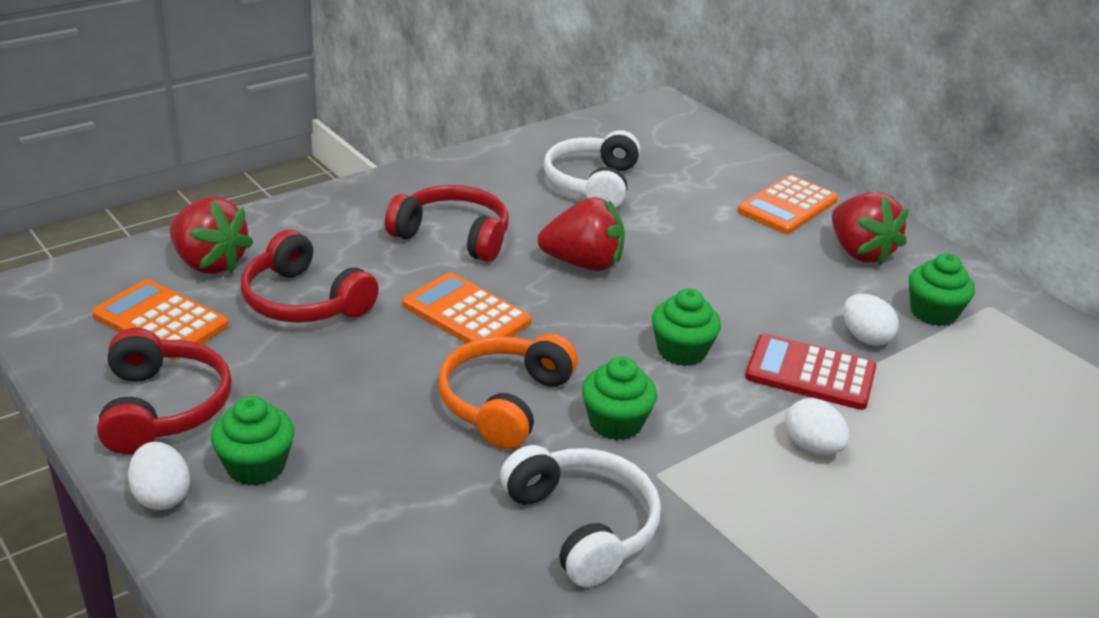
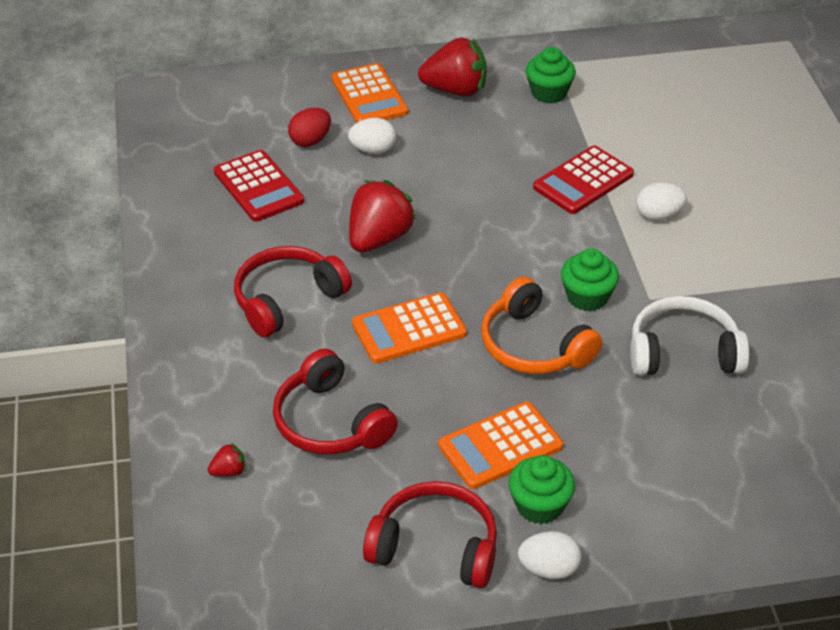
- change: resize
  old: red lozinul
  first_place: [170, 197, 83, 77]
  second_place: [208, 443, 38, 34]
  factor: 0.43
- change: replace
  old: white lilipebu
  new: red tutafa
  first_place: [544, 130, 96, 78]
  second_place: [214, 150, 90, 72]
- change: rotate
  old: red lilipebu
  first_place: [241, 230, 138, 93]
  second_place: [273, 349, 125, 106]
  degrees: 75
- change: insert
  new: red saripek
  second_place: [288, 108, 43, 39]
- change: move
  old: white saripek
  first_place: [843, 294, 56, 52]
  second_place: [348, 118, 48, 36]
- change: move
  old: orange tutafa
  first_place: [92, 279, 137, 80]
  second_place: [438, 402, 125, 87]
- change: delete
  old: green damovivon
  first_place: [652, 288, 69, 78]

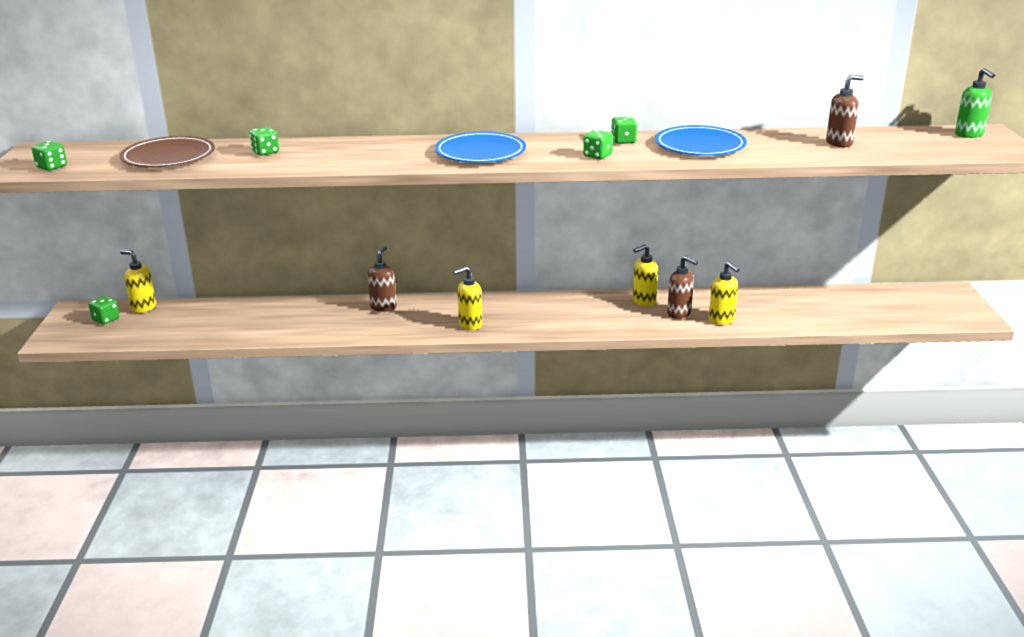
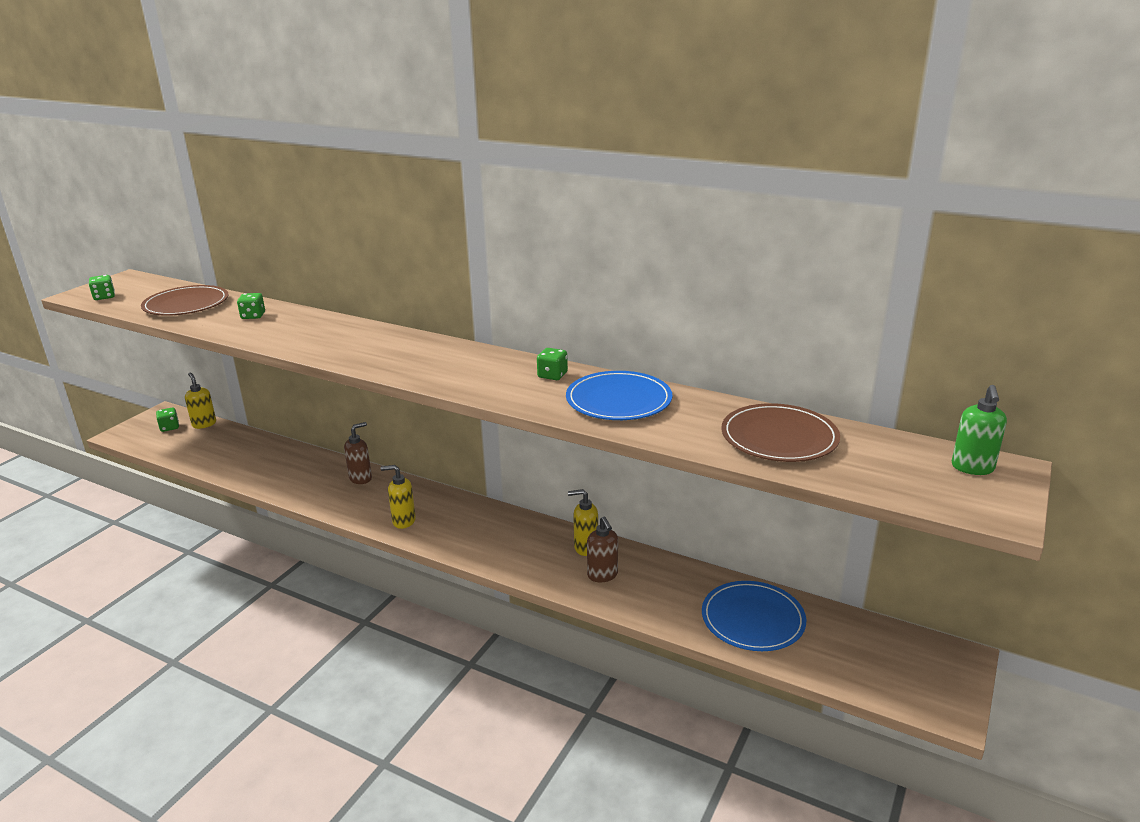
- change: move
  old: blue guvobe
  first_place: [435, 132, 91, 31]
  second_place: [702, 581, 104, 70]
- change: replace
  old: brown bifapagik
  new: brown guvobe
  first_place: [826, 75, 38, 72]
  second_place: [721, 403, 119, 59]
- change: delete
  old: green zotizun
  first_place: [583, 130, 30, 29]
- change: delete
  old: yellow bifapagik
  first_place: [709, 262, 31, 63]

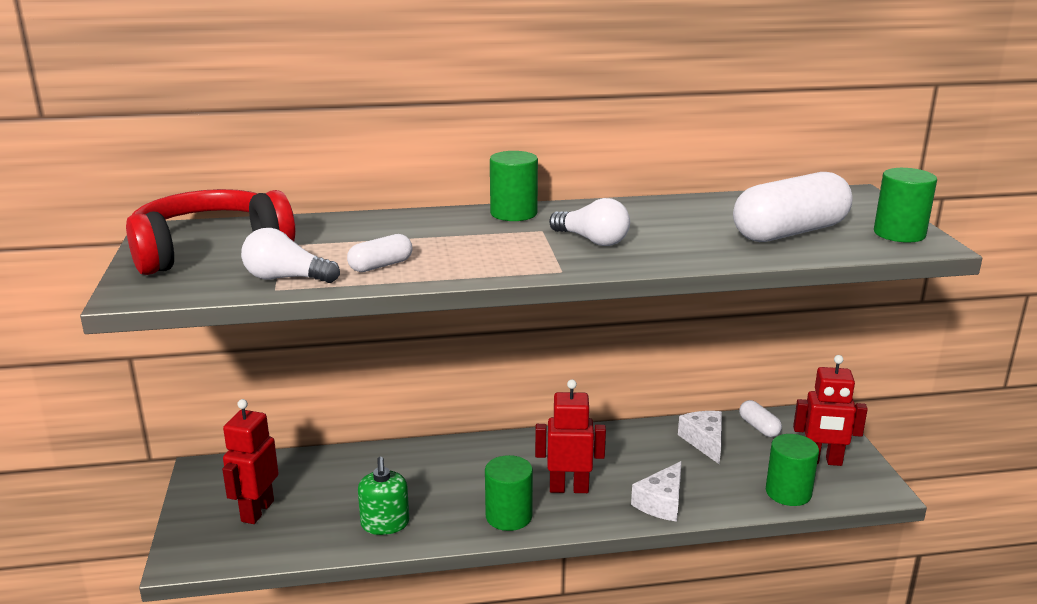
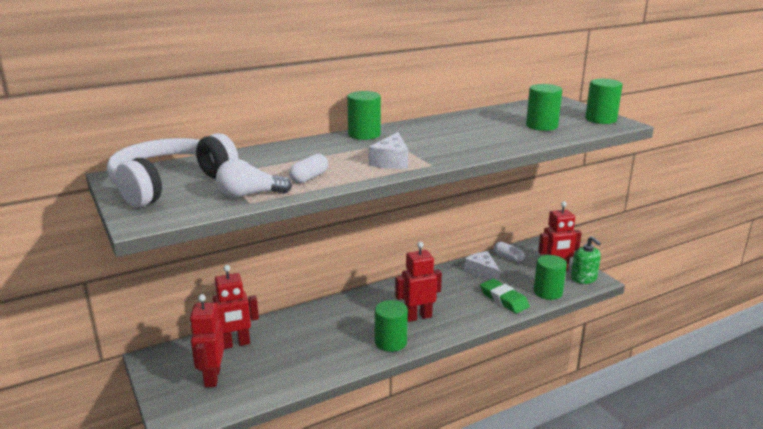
- change: recolor
  old: red lilipebu
  new: white lilipebu
  first_place: [126, 189, 169, 86]
  second_place: [107, 133, 132, 75]
- change: insert
  new: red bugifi
  second_place: [213, 265, 46, 84]
- change: move
  old: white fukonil
  first_place: [631, 461, 51, 61]
  second_place: [369, 132, 39, 37]
- change: insert
  new: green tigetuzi
  second_place: [480, 279, 50, 35]
- change: replace
  old: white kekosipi
  new: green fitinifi
  first_place: [733, 172, 119, 70]
  second_place: [526, 84, 36, 47]
- change: move
  old: green bifapagik
  first_place: [358, 457, 51, 78]
  second_place: [571, 236, 30, 48]
- change: delete
  old: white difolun
  first_place: [549, 198, 81, 48]

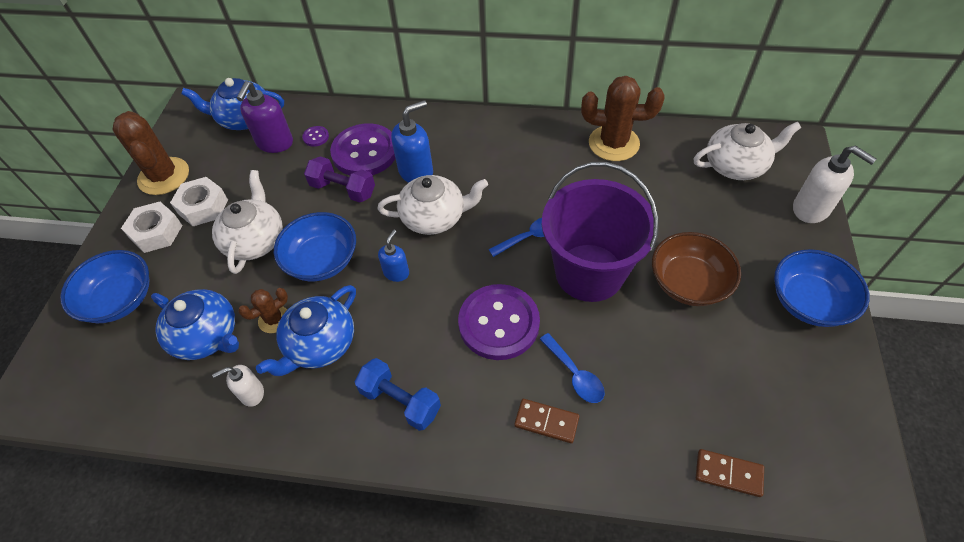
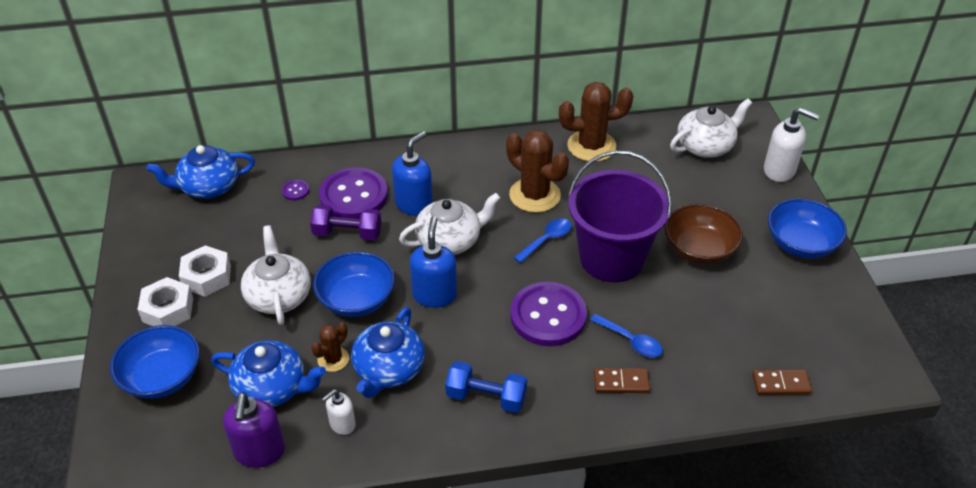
- change: move
  old: purple bifapagik
  first_place: [237, 81, 56, 72]
  second_place: [223, 392, 62, 76]
- change: resize
  old: blue bifapagik
  first_place: [378, 230, 31, 52]
  second_place: [410, 216, 47, 92]
  factor: 1.67
- change: move
  old: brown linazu
  first_place: [112, 111, 77, 84]
  second_place: [506, 130, 63, 83]

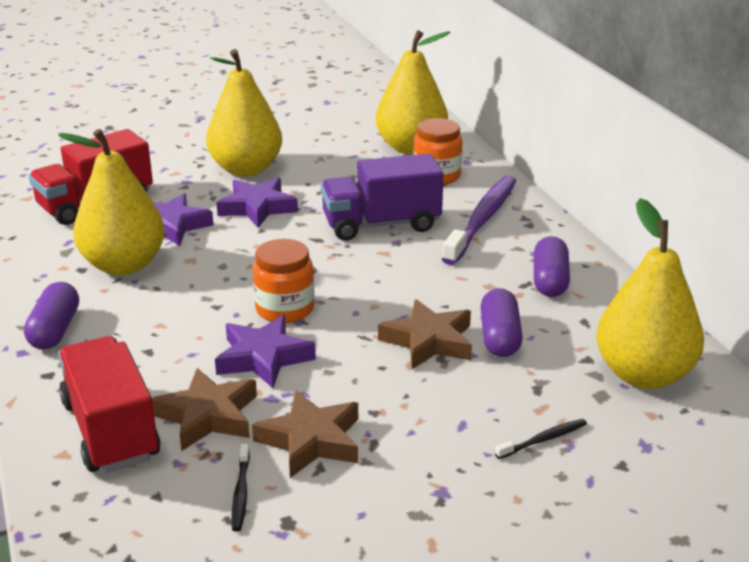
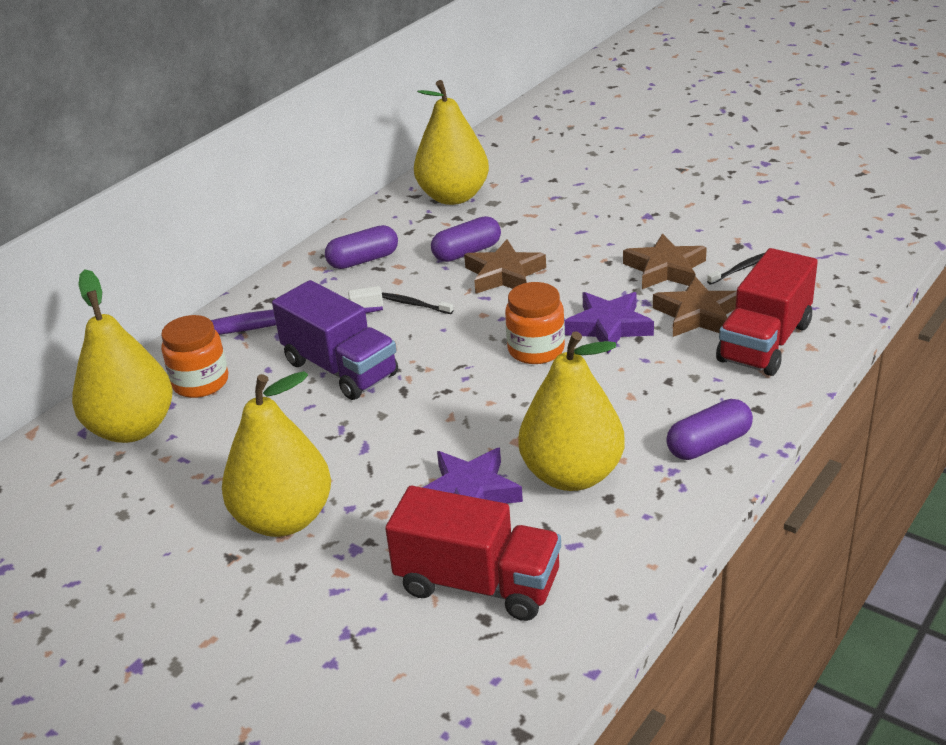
- change: move
  old: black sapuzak
  first_place: [495, 419, 92, 40]
  second_place: [382, 292, 71, 22]
- change: delete
  old: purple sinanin
  first_place: [216, 178, 82, 50]

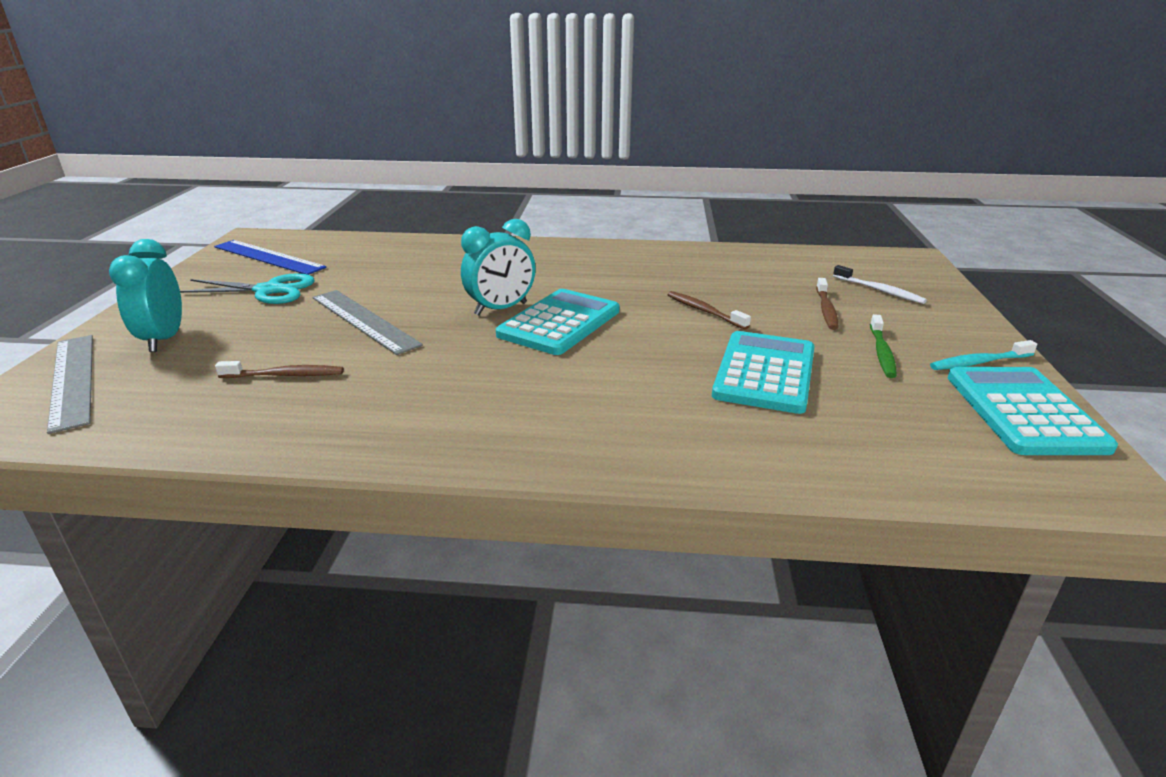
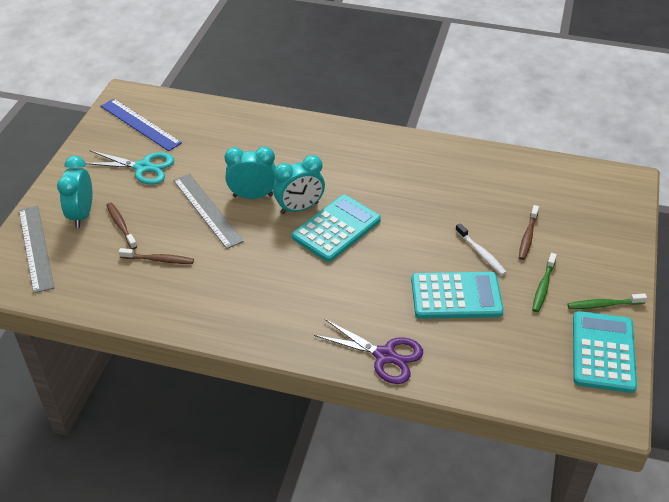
- change: move
  old: brown sapuzak
  first_place: [667, 291, 84, 39]
  second_place: [106, 202, 31, 47]
- change: insert
  new: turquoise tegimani
  second_place: [224, 147, 52, 52]
- change: insert
  new: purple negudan
  second_place: [314, 319, 109, 65]
- change: rotate
  old: turquoise tutafa
  first_place: [712, 331, 103, 83]
  second_place: [411, 272, 93, 47]
  degrees: 60
- change: move
  old: white sapuzak
  first_place: [833, 265, 94, 39]
  second_place: [455, 223, 52, 52]
- change: recolor
  old: turquoise sapuzak
  new: green sapuzak
  first_place: [930, 340, 107, 30]
  second_place: [567, 293, 80, 16]

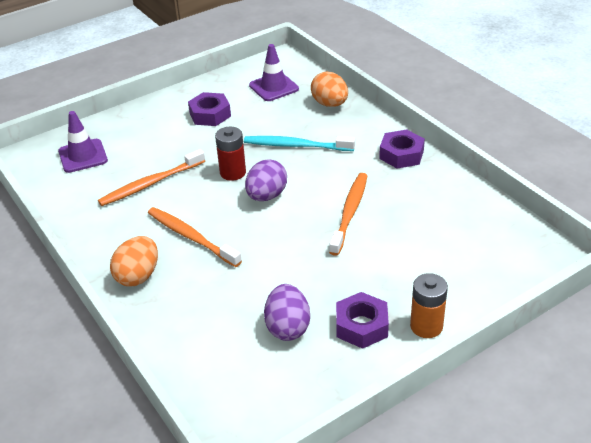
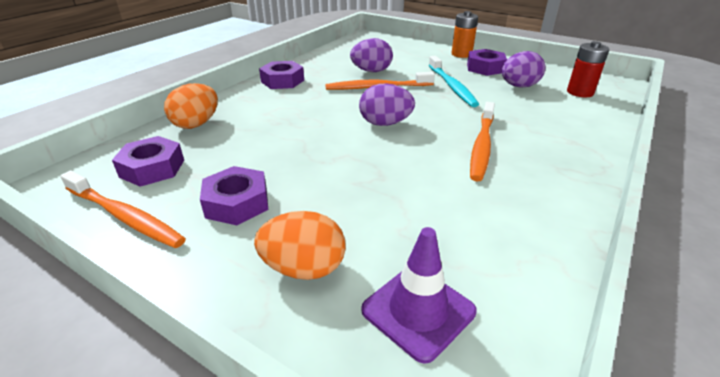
- change: move
  old: orange sapuzak
  first_place: [98, 149, 107, 57]
  second_place: [60, 170, 126, 78]
- change: replace
  old: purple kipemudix
  new: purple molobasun
  first_place: [249, 44, 50, 57]
  second_place: [112, 136, 72, 51]
- change: move
  old: orange saripek
  first_place: [110, 236, 48, 50]
  second_place: [254, 211, 92, 69]
- change: insert
  new: purple saripek
  second_place: [350, 38, 43, 34]
- change: move
  old: turquoise sapuzak
  first_place: [244, 136, 111, 15]
  second_place: [429, 56, 50, 51]
- change: move
  old: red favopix
  first_place: [215, 127, 31, 54]
  second_place: [567, 41, 42, 56]

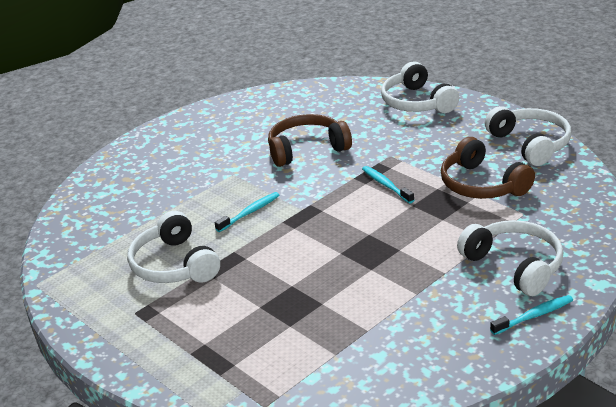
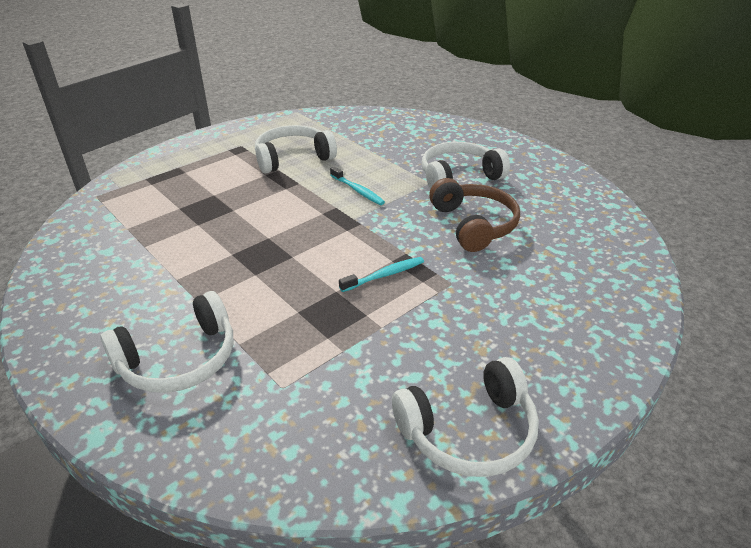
- change: move
  old: white lilipebu
  first_place: [381, 62, 78, 51]
  second_place: [422, 142, 88, 47]
- change: delete
  old: brown lilipebu
  first_place: [441, 137, 94, 62]
- change: delete
  old: turquoise sapuzak
  first_place: [490, 295, 83, 40]

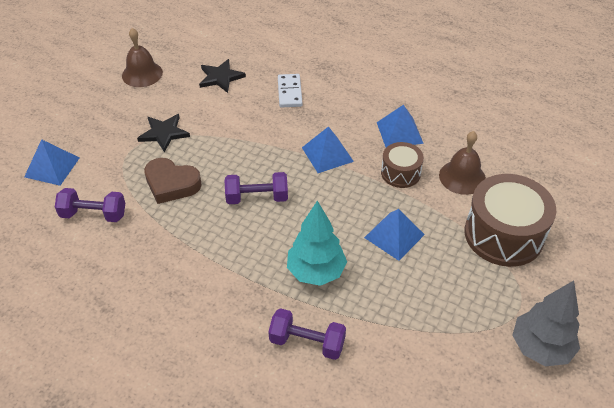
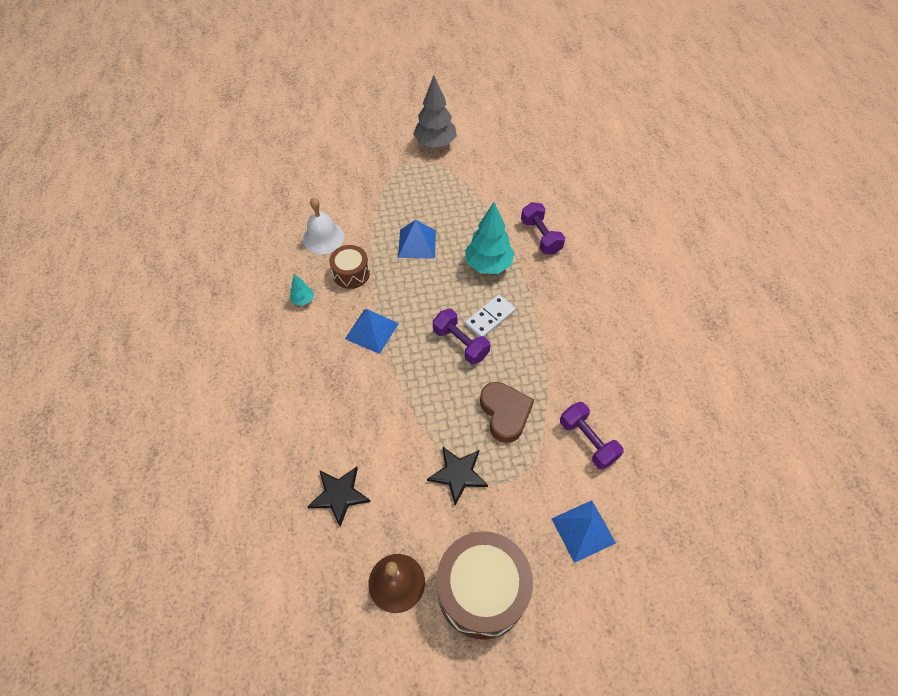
- change: replace
  old: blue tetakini
  new: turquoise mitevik
  first_place: [377, 105, 47, 42]
  second_place: [290, 274, 24, 32]
- change: recolor
  old: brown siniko
  new: white siniko
  first_place: [439, 131, 47, 64]
  second_place: [303, 197, 42, 57]
- change: move
  old: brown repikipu
  first_place: [464, 174, 92, 93]
  second_place: [436, 531, 97, 109]
- change: move
  old: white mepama
  first_place: [278, 74, 25, 34]
  second_place: [465, 295, 51, 42]

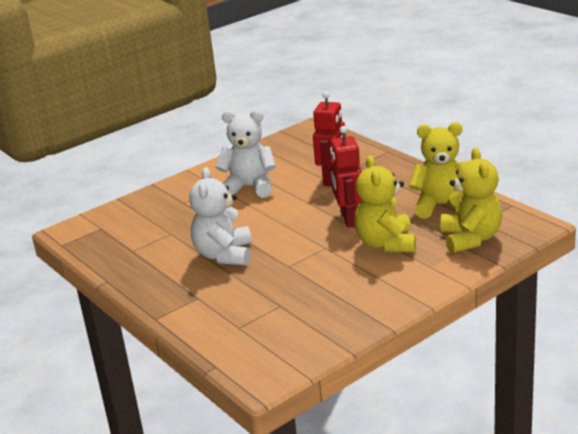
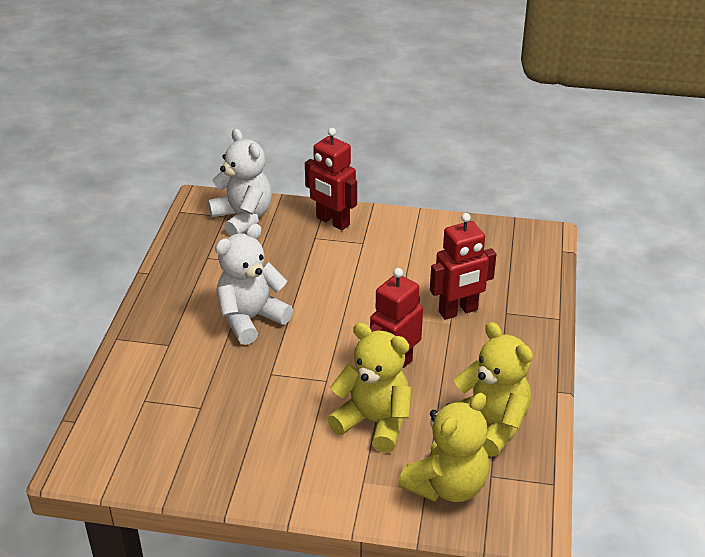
- change: move
  old: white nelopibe
  first_place: [215, 110, 61, 88]
  second_place: [208, 128, 64, 108]
- change: insert
  new: red bugifi
  second_place: [305, 128, 52, 102]
- change: rotate
  old: yellow nelopibe
  first_place: [354, 155, 62, 97]
  second_place: [328, 322, 83, 131]
  degrees: 75

